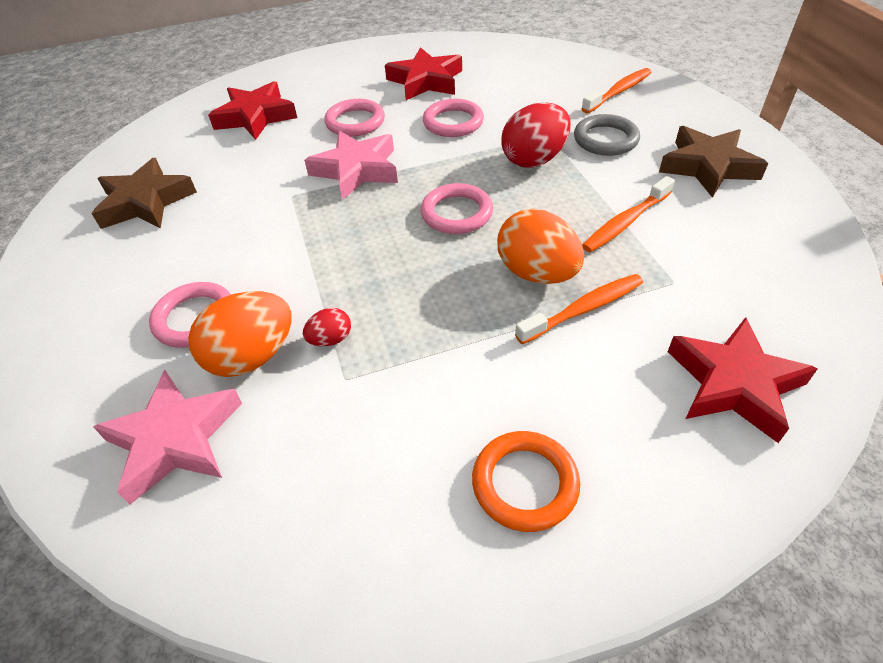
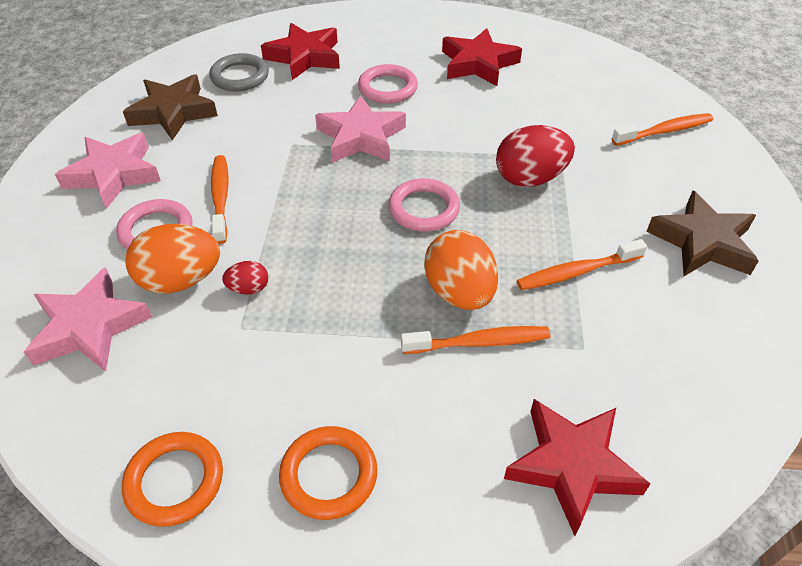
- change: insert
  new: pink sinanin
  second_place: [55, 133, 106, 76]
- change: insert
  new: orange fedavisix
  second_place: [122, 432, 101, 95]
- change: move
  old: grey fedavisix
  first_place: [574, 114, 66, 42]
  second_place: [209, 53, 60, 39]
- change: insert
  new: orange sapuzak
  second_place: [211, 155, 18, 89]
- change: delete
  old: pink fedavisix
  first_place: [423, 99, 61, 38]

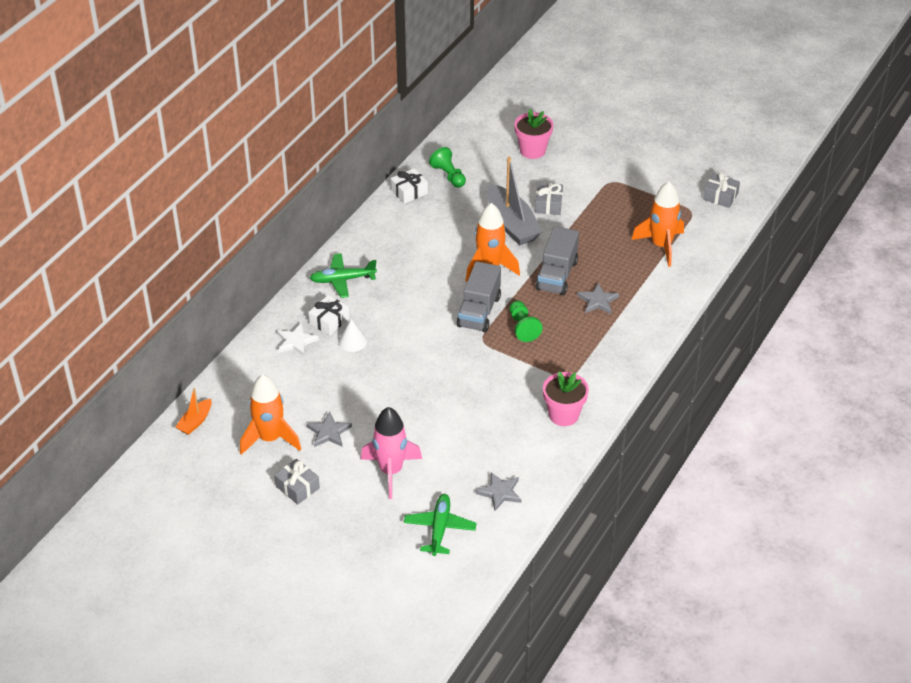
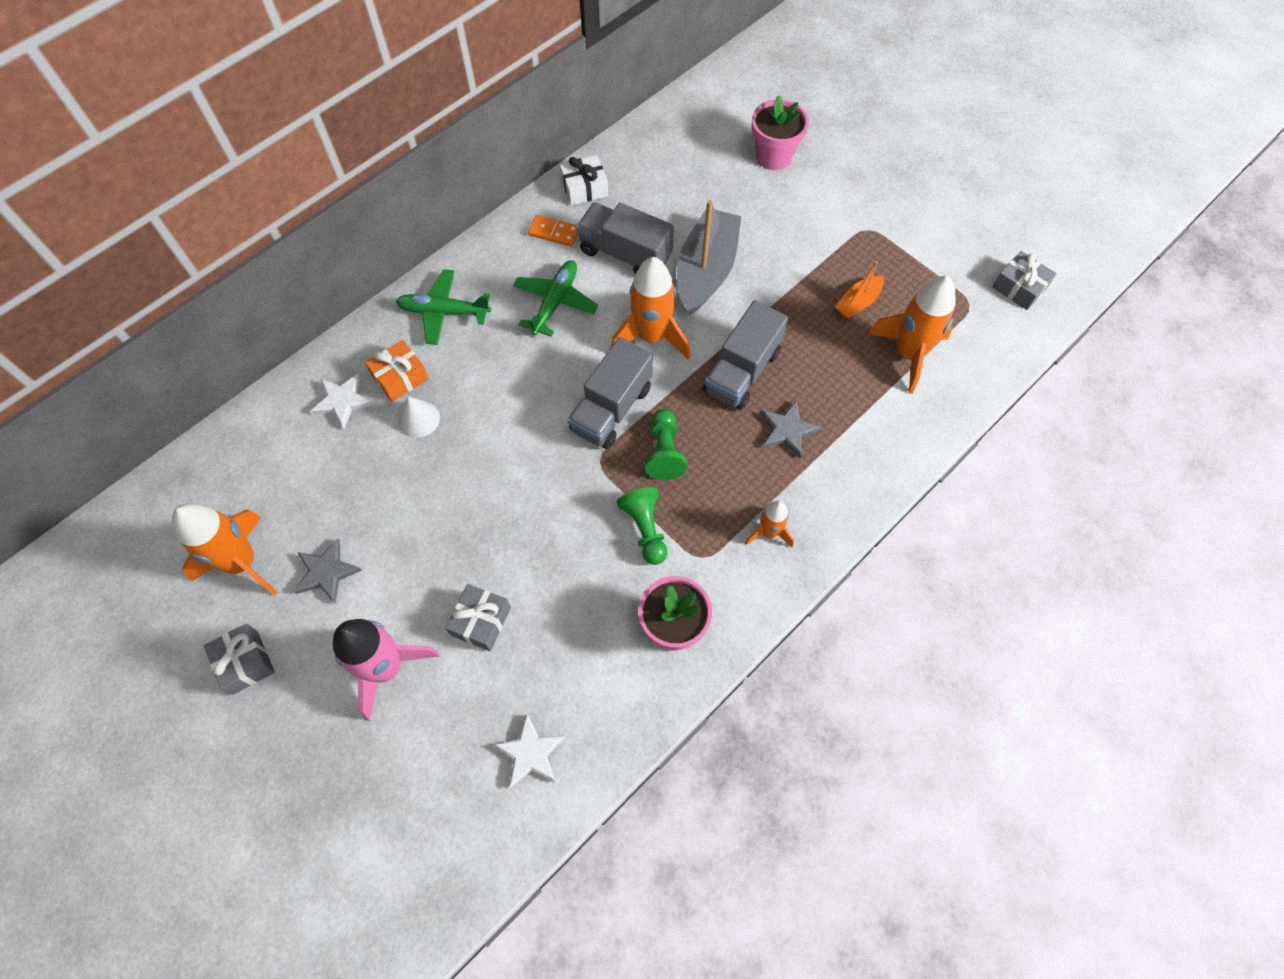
- change: recolor
  old: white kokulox
  new: orange kokulox
  first_place: [308, 295, 41, 40]
  second_place: [365, 340, 64, 62]
- change: move
  old: grey kokulox
  first_place: [535, 183, 28, 32]
  second_place: [446, 584, 65, 67]
- change: recolor
  old: grey sinanin
  new: white sinanin
  first_place: [476, 472, 46, 39]
  second_place: [493, 714, 73, 74]
- change: move
  old: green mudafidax
  first_place: [404, 494, 72, 62]
  second_place: [513, 260, 85, 77]
- change: insert
  new: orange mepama
  second_place: [528, 215, 51, 32]
- change: insert
  new: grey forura
  second_place: [576, 203, 98, 71]
- change: move
  old: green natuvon
  first_place: [429, 147, 37, 41]
  second_place: [617, 487, 51, 78]
- change: rotate
  old: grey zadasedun
  first_place: [487, 157, 55, 88]
  second_place: [677, 200, 64, 115]
  degrees: -150
- change: insert
  new: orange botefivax
  second_place: [745, 501, 49, 46]
- change: move
  old: orange zadasedun
  first_place: [176, 388, 36, 47]
  second_place: [835, 261, 49, 58]

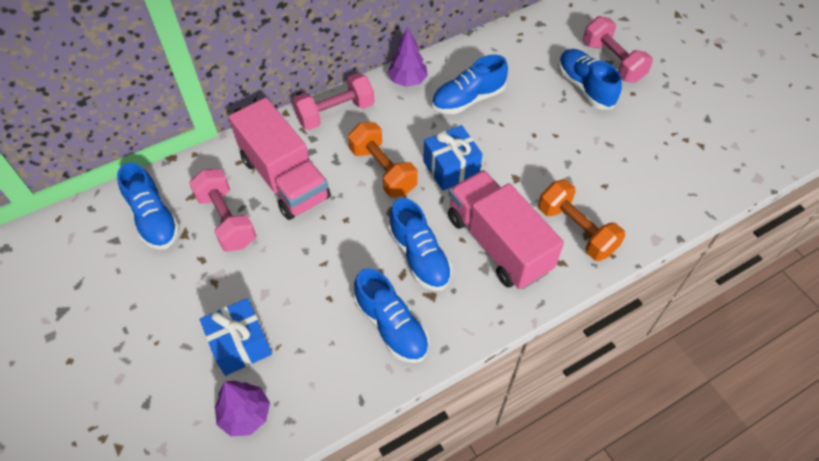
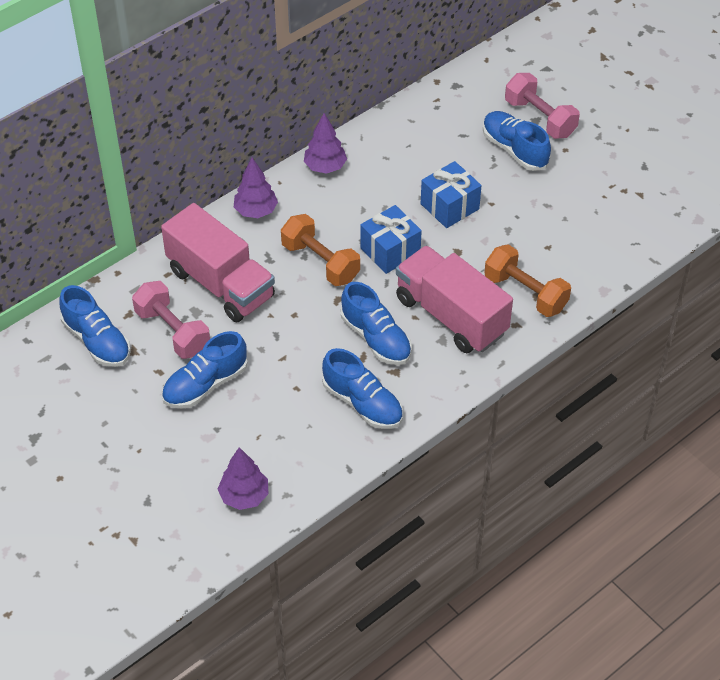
- change: move
  old: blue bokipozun
  first_place: [432, 55, 76, 59]
  second_place: [162, 331, 86, 78]
- change: replace
  old: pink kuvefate
  new: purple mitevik
  first_place: [292, 73, 83, 57]
  second_place: [234, 158, 44, 60]
- change: move
  old: blue kokulox
  first_place: [200, 298, 72, 78]
  second_place: [421, 161, 61, 67]

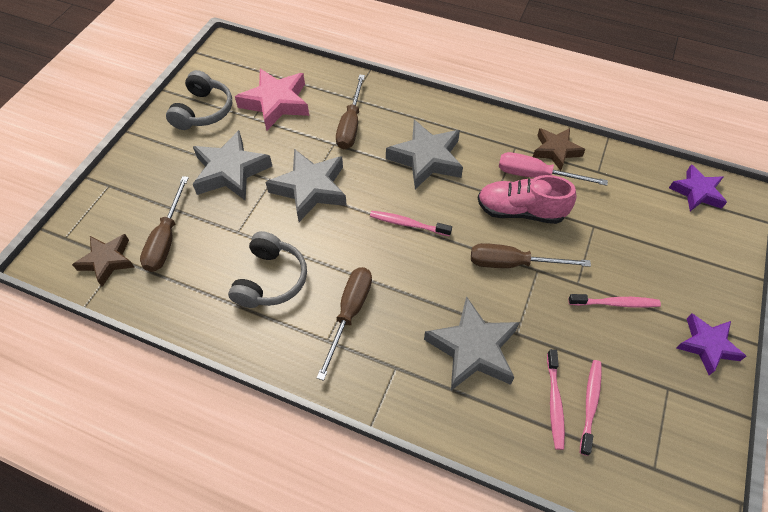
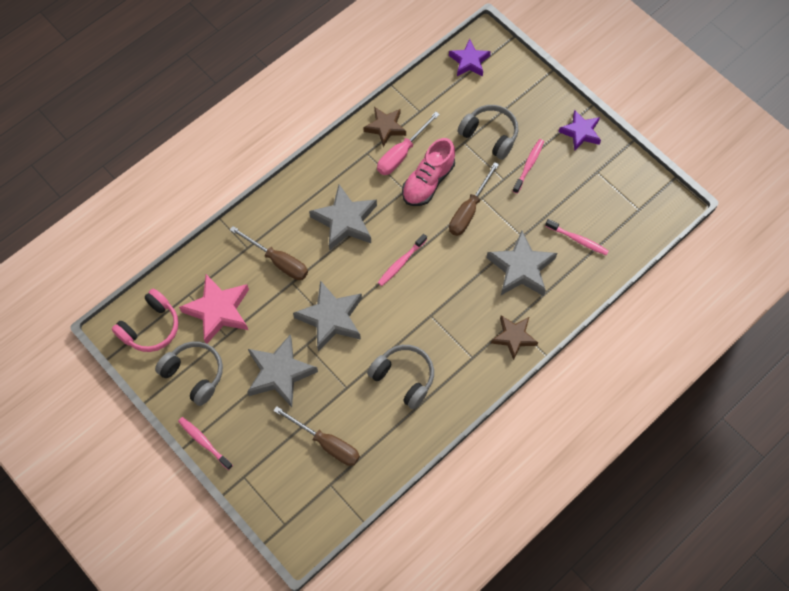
- change: insert
  new: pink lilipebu
  second_place: [112, 289, 67, 63]
- change: move
  old: pink sapuzak
  first_place: [580, 360, 22, 96]
  second_place: [178, 417, 55, 53]
- change: insert
  new: grey lilipebu
  second_place: [458, 105, 60, 55]
- change: move
  old: brown sinanin
  first_place: [72, 234, 62, 53]
  second_place: [491, 315, 47, 45]
- change: delete
  old: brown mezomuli
  first_place: [317, 267, 55, 114]

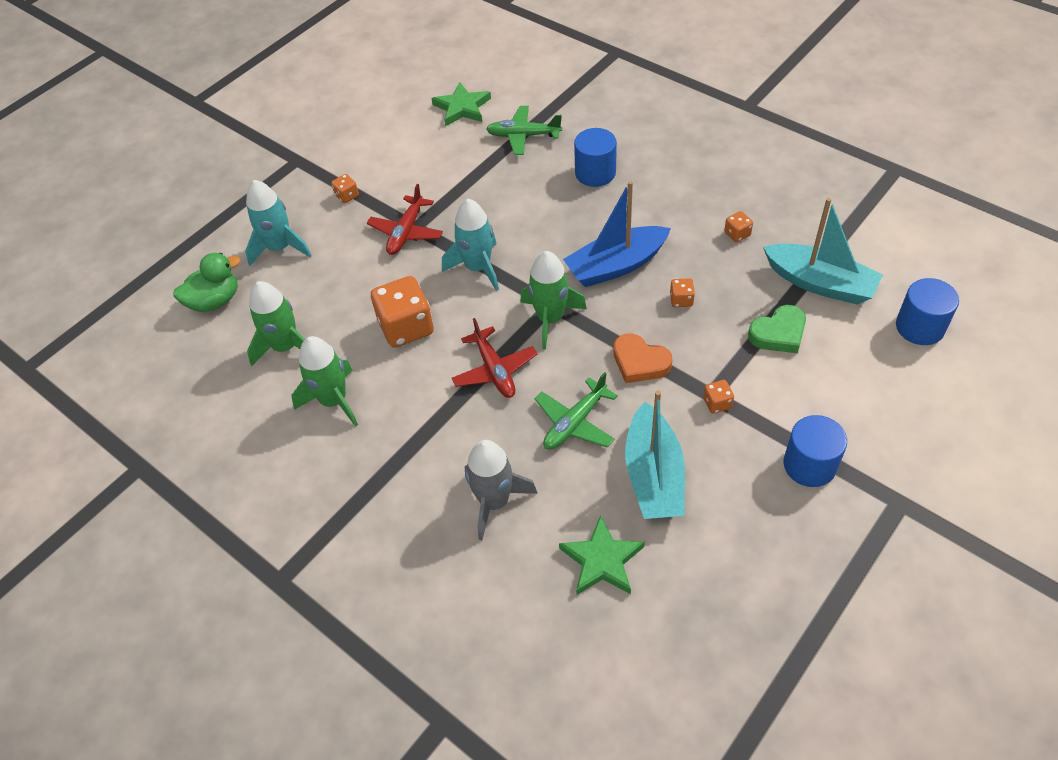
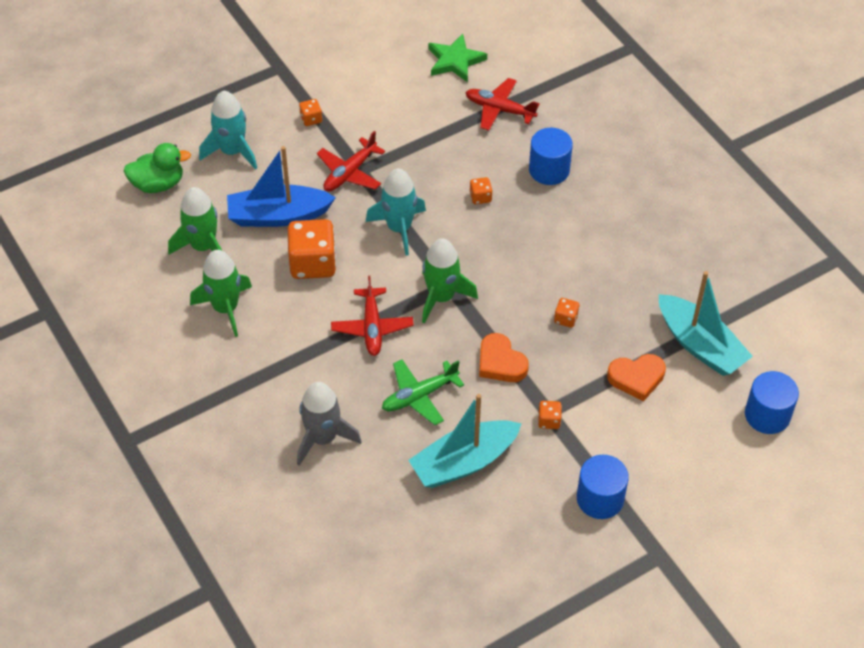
- change: move
  old: blue zadasedun
  first_place: [563, 181, 108, 106]
  second_place: [227, 146, 109, 81]
- change: rotate
  old: turquoise zadasedun
  first_place: [625, 390, 60, 129]
  second_place: [408, 394, 114, 94]
  degrees: 45
- change: recolor
  old: green mudafidax
  new: red mudafidax
  first_place: [486, 106, 76, 49]
  second_place: [465, 78, 75, 53]
- change: move
  old: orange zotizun
  first_place: [724, 211, 29, 31]
  second_place: [470, 177, 23, 27]
- change: recolor
  old: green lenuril
  new: orange lenuril
  first_place: [748, 305, 58, 48]
  second_place: [607, 354, 59, 47]
- change: delete
  old: green sinanin
  first_place: [559, 515, 86, 80]

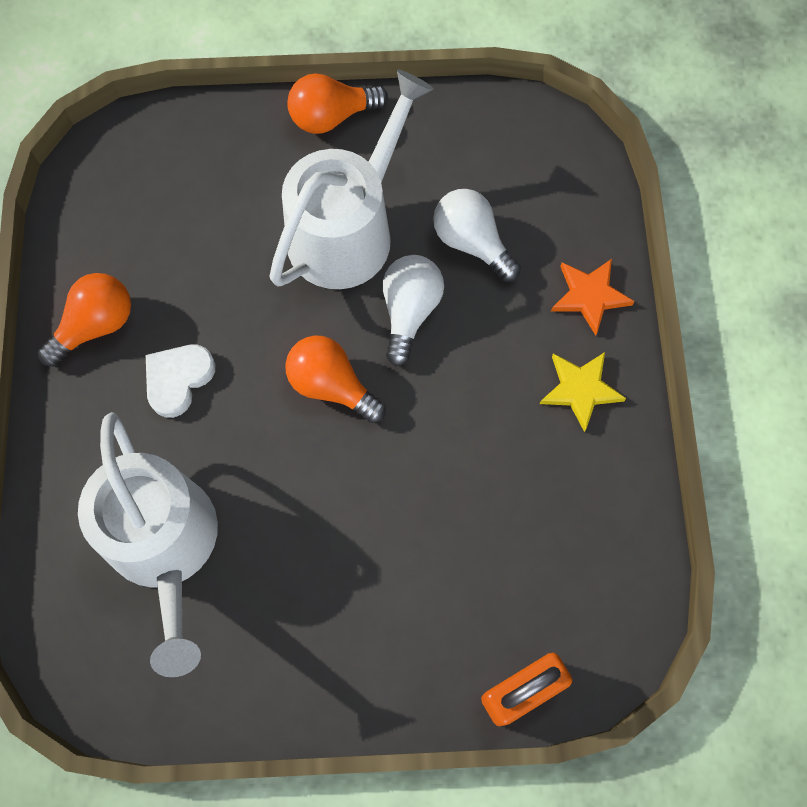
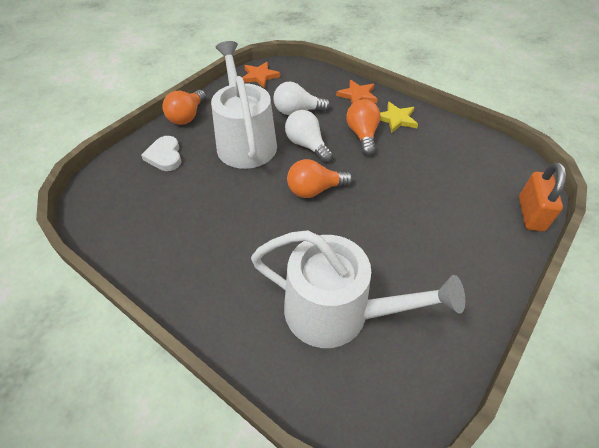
- change: move
  old: white lenuril
  first_place: [146, 345, 70, 73]
  second_place: [141, 136, 40, 35]
- change: insert
  new: orange sinanin
  second_place: [242, 62, 38, 26]
- change: move
  old: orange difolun
  first_place: [38, 273, 93, 94]
  second_place: [346, 99, 34, 57]

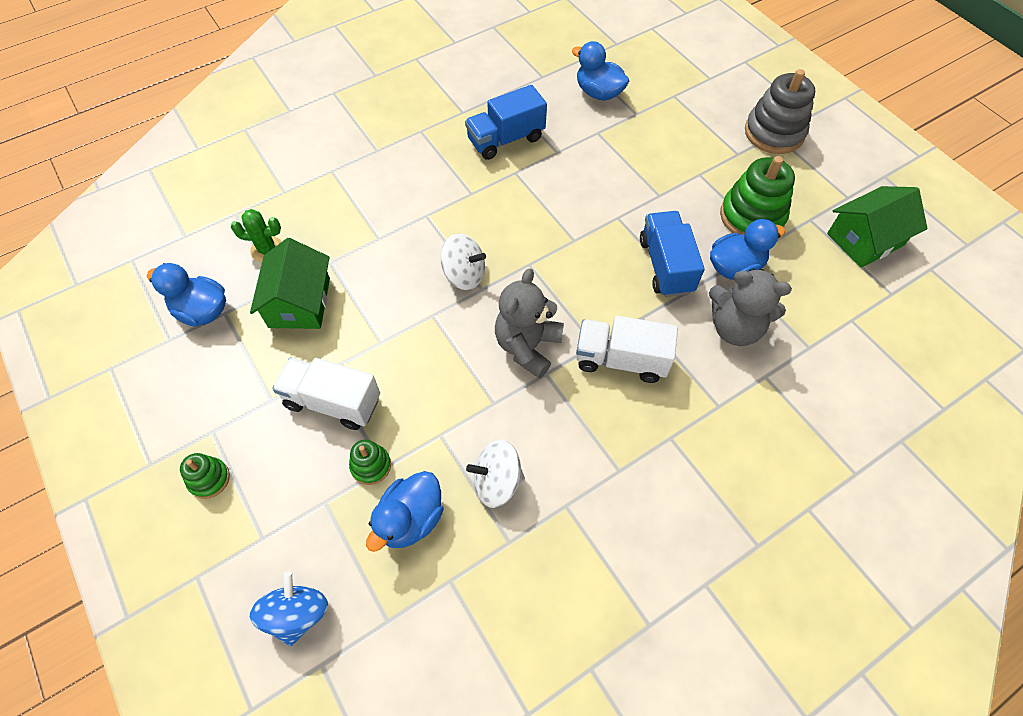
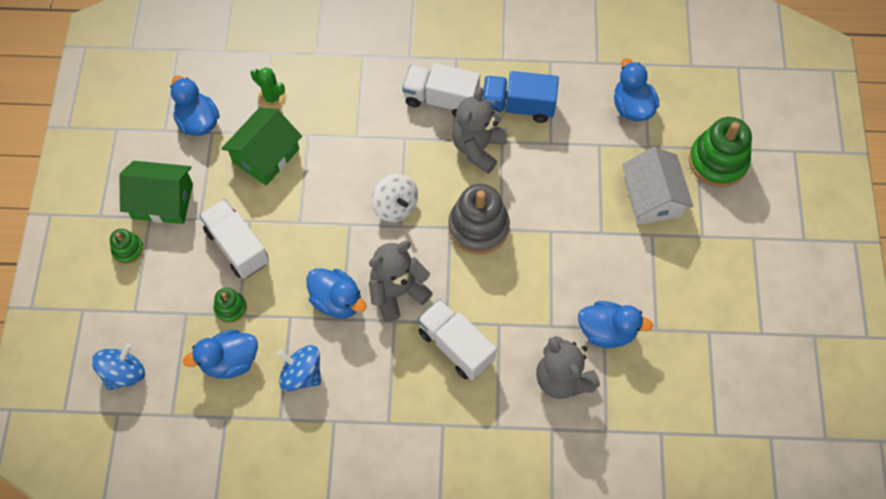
- change: move
  old: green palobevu
  first_place: [827, 186, 100, 82]
  second_place: [119, 161, 74, 63]
- change: recolor
  old: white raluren
  new: blue raluren
  first_place: [466, 440, 59, 68]
  second_place: [277, 345, 44, 46]
- change: insert
  new: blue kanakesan
  second_place: [306, 269, 61, 49]
- change: insert
  new: white forura
  second_place: [402, 63, 78, 54]
- change: move
  old: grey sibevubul
  first_place: [745, 69, 70, 85]
  second_place: [448, 184, 62, 70]
- change: insert
  new: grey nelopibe
  second_place: [452, 87, 56, 87]
- change: insert
  new: white palobevu
  second_place: [622, 147, 71, 78]
- change: move
  old: green sibevubul
  first_place: [720, 156, 75, 79]
  second_place: [689, 117, 63, 70]
- change: delete
  old: blue forura
  first_place: [640, 211, 65, 86]

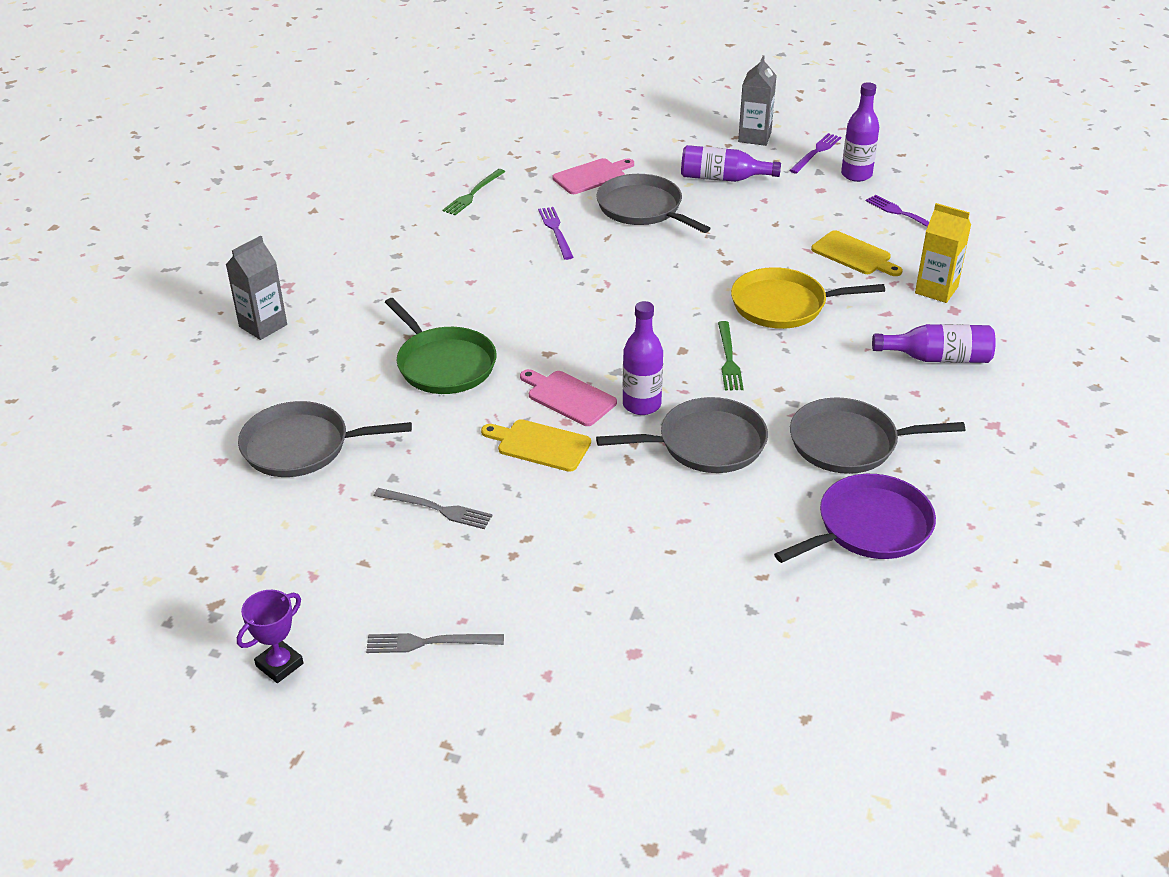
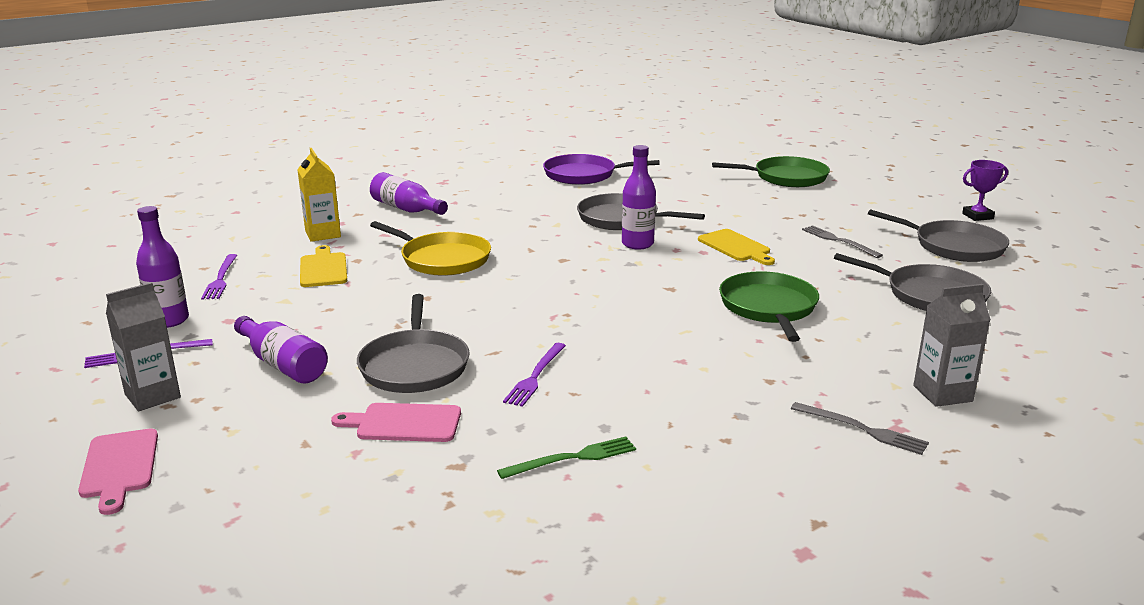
- change: move
  old: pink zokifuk
  first_place: [520, 369, 97, 57]
  second_place: [78, 428, 80, 87]
- change: insert
  new: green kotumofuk
  second_place: [712, 156, 118, 31]
- change: move
  old: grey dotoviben
  first_place: [366, 633, 138, 20]
  second_place: [791, 402, 138, 53]
- change: move
  old: grey kotumofuk
  first_place: [790, 397, 175, 77]
  second_place: [868, 209, 141, 53]
- change: delete
  old: green dotoviben
  first_place: [718, 321, 26, 70]

